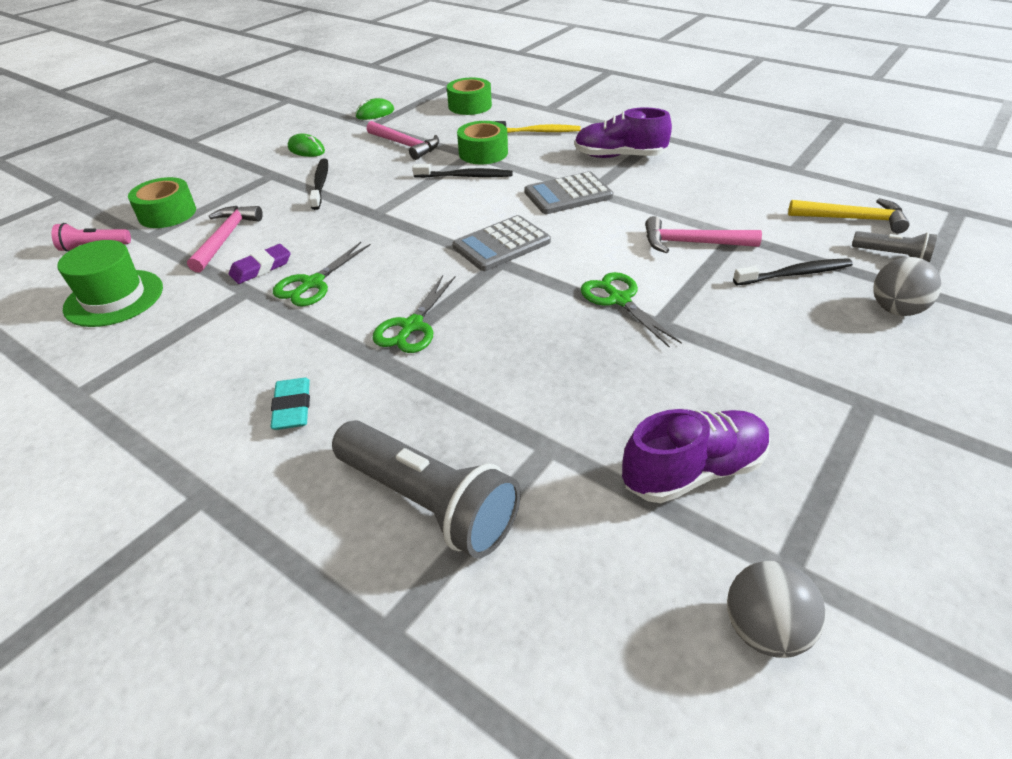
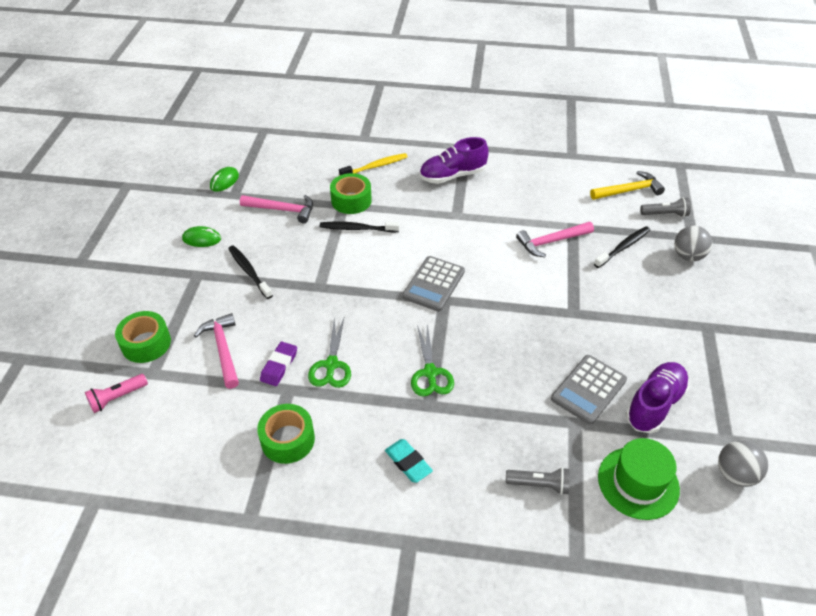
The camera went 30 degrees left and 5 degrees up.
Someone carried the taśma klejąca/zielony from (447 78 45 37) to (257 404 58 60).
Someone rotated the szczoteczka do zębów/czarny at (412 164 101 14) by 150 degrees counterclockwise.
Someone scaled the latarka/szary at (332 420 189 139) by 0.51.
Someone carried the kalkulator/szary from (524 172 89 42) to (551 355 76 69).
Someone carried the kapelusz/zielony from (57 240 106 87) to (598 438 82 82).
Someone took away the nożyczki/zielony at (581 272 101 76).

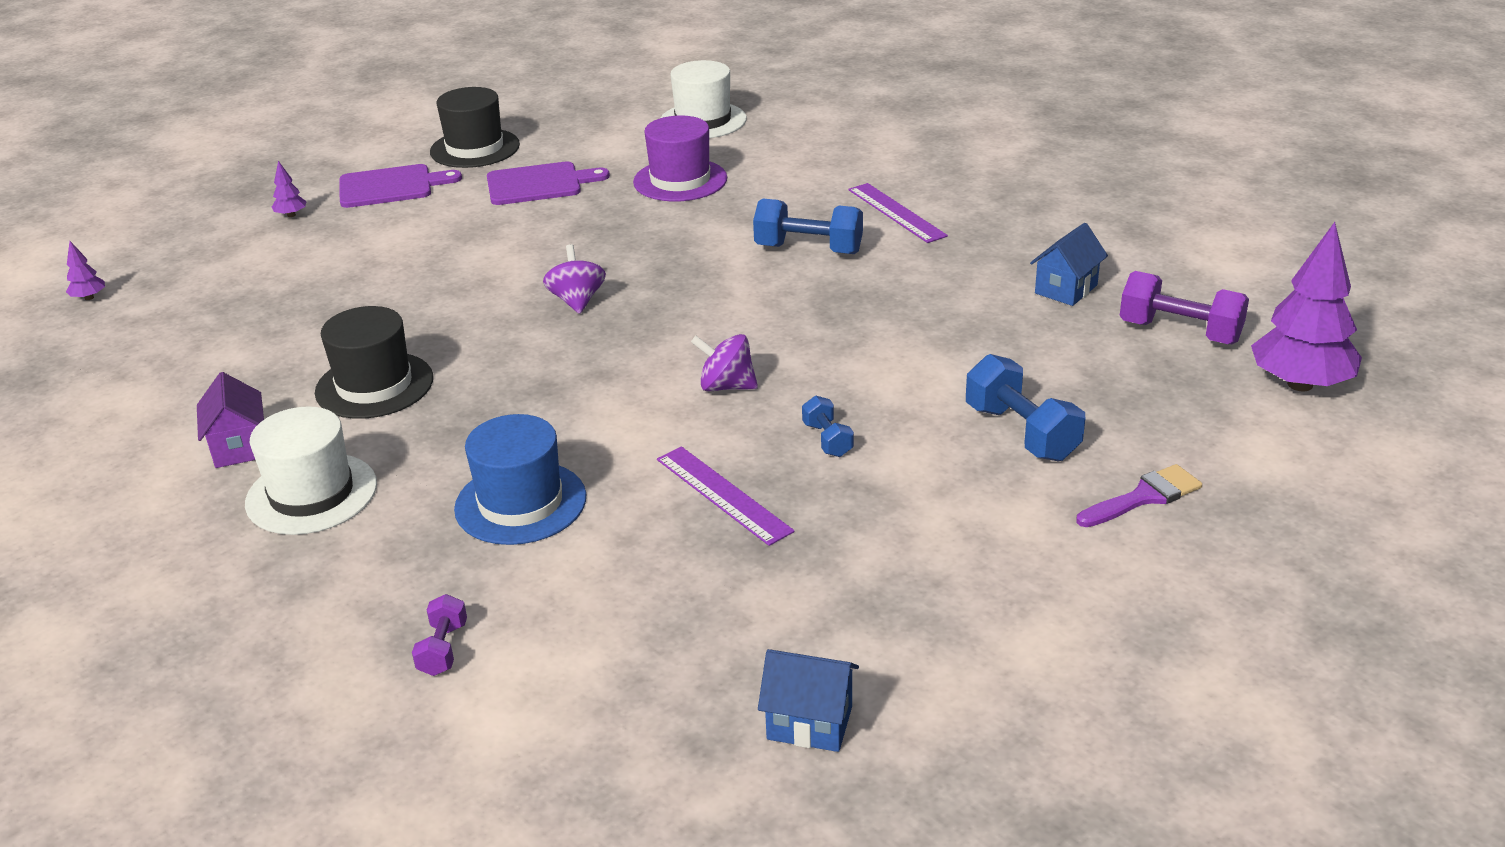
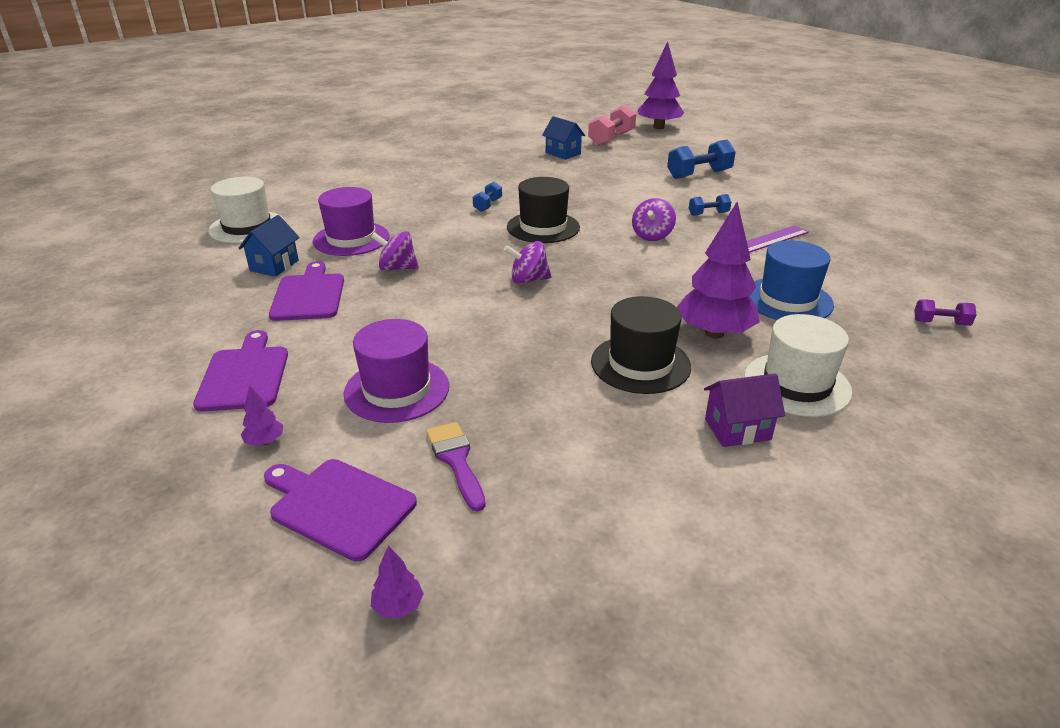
The camera went 85 degrees left and 0 degrees up.
Someone carried the domek/niebieski from (758 649 101 103) to (238 215 62 62).
Someone put down the deska do krojenia/fioletowy at (264 459 153 103).
Someone put down the kapelusz/fioletowy at (344 319 105 104).
Someone put down the bączek/fioletowy at (371 231 48 40).
Someone carried the pędzel/fioletowy from (1076 464 126 63) to (426 422 60 90).
Someone scaled the hantel/niebieski at (753 198 110 56) by 0.55.
Someone carried the kapelusz/czarny from (430 87 90 81) to (507 177 73 66).
Someone repainted the hantel/fioletowy at (1120 271 129 73), which became the hantel/różowy at (588 105 48 41).
Someone put down the drzewko/fioletowy at (677 202 83 137).
Someone took away the linijka/fioletowy at (848 183 100 60).

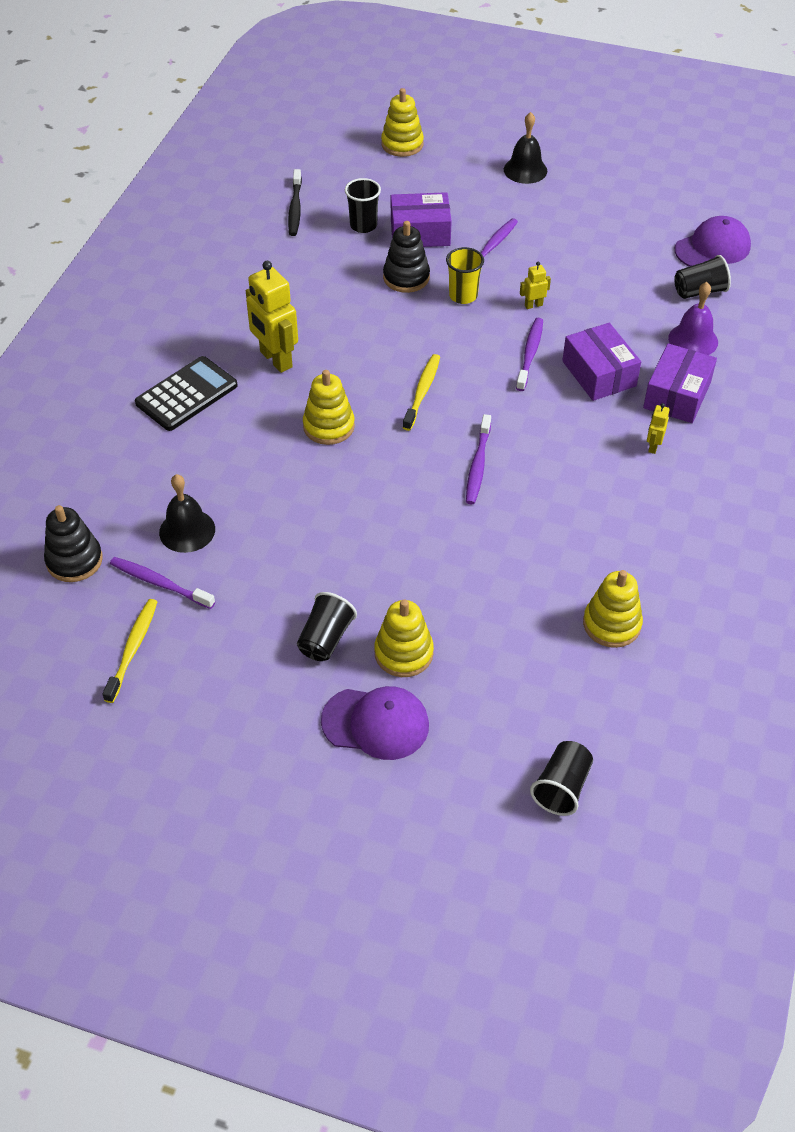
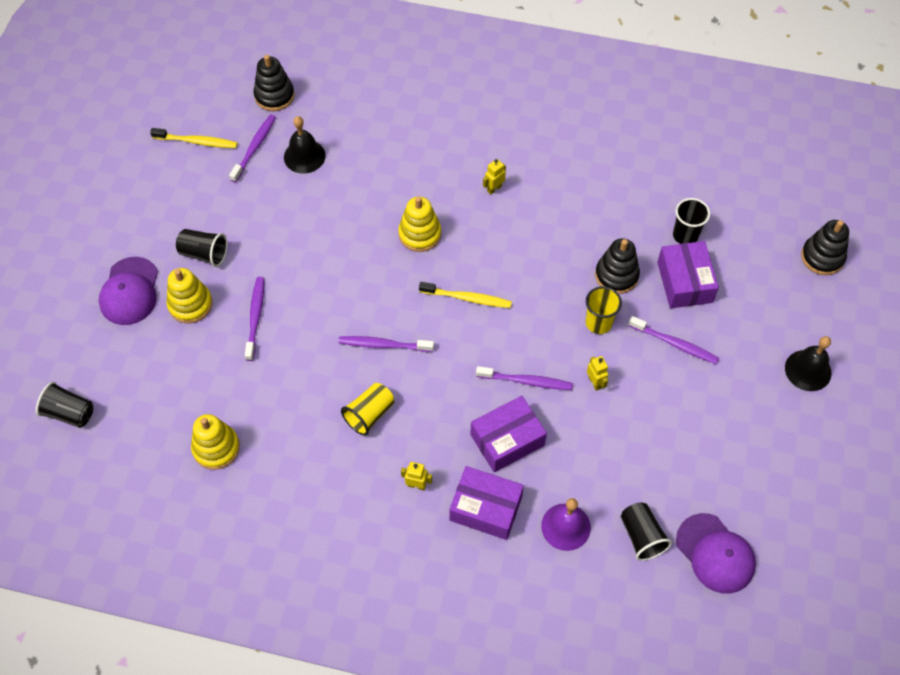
The camera went 85 degrees right and 10 degrees up.
Someone put down the szczoteczka do zębów/fioletowy at (245 277 19 84).
Someone put down the szklanka/żółty at (341 383 53 53).
Someone scaled the robot/żółty at (246 261 52 112) by 0.46.
Someone repainted the zabawka nakładanka/żółty at (381 88 43 69), which became the zabawka nakładanka/czarny at (801 220 48 55).
Someone took away the kalkulator/czarny at (135 356 103 75).
Someone took away the szczoteczka do zębów/czarny at (288 169 14 67).

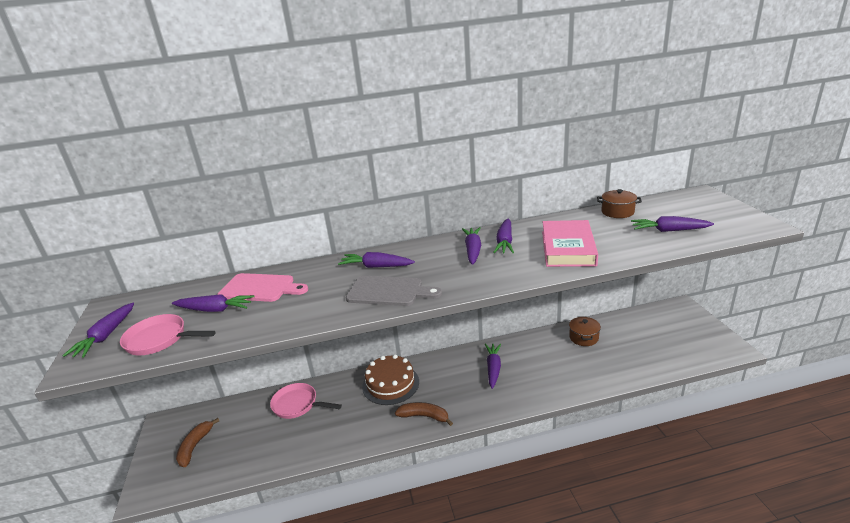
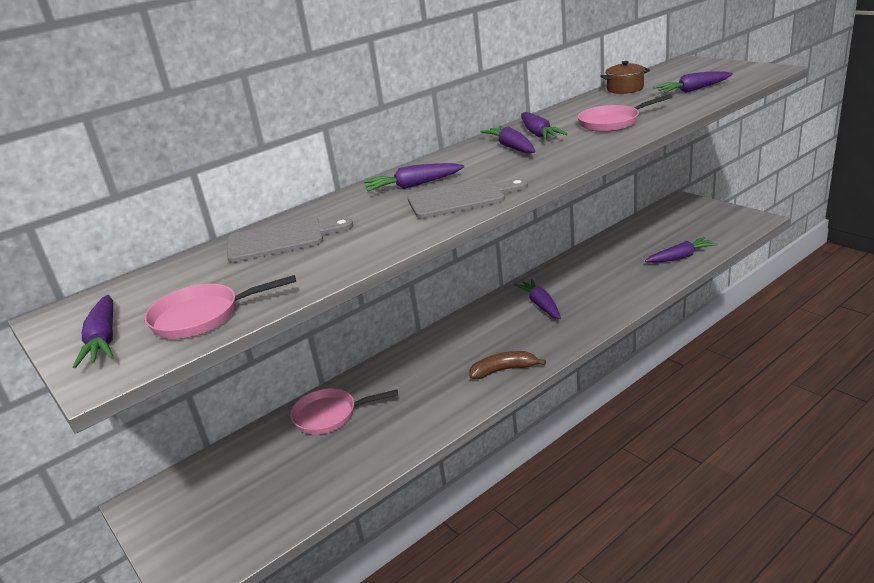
The camera went 25 degrees left and 0 degrees up.
Someone repainted the deska do krojenia/różowy at (218 273 90 29), which became the deska do krojenia/szary at (227 217 126 46).
Someone swapped the książka/różowy at (542 220 56 47) for the patelnia/różowy at (577 94 95 38).
Someone carried the marchewka/fioletowy from (172 294 83 18) to (645 237 73 26).
Someone took away the banan/brązowy at (176 418 43 49).
Someone took away the tort/brązowy at (362 354 57 51).
Someone took away the garnek/brązowy at (569 316 32 30).

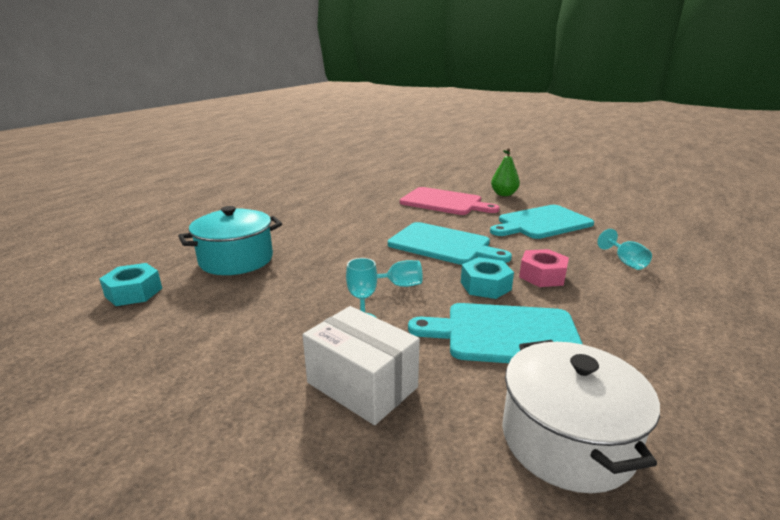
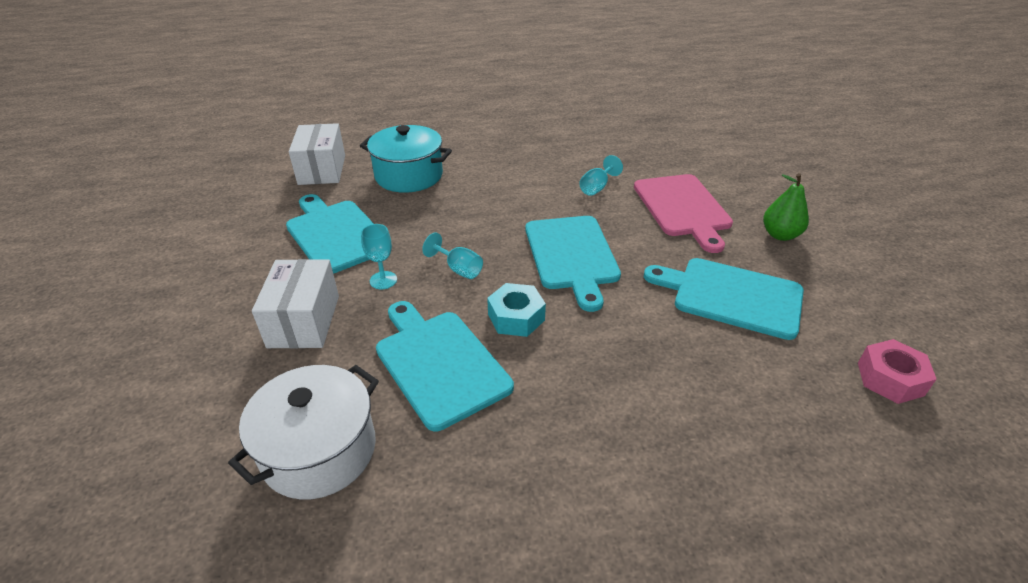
The camera went 50 degrees right and 15 degrees up.
Someone put down the deska do krojenia/turkusowy at (286 194 88 80).
Someone swapped the nakrętka/turkusowy at (99 263 63 43) for the pudełko/biały at (289 123 56 62).
Someone carried the kielich/turkusowy from (597 229 55 41) to (579 155 44 41).
Someone carried the nakrętka/różowy from (519 249 50 38) to (858 339 79 65).

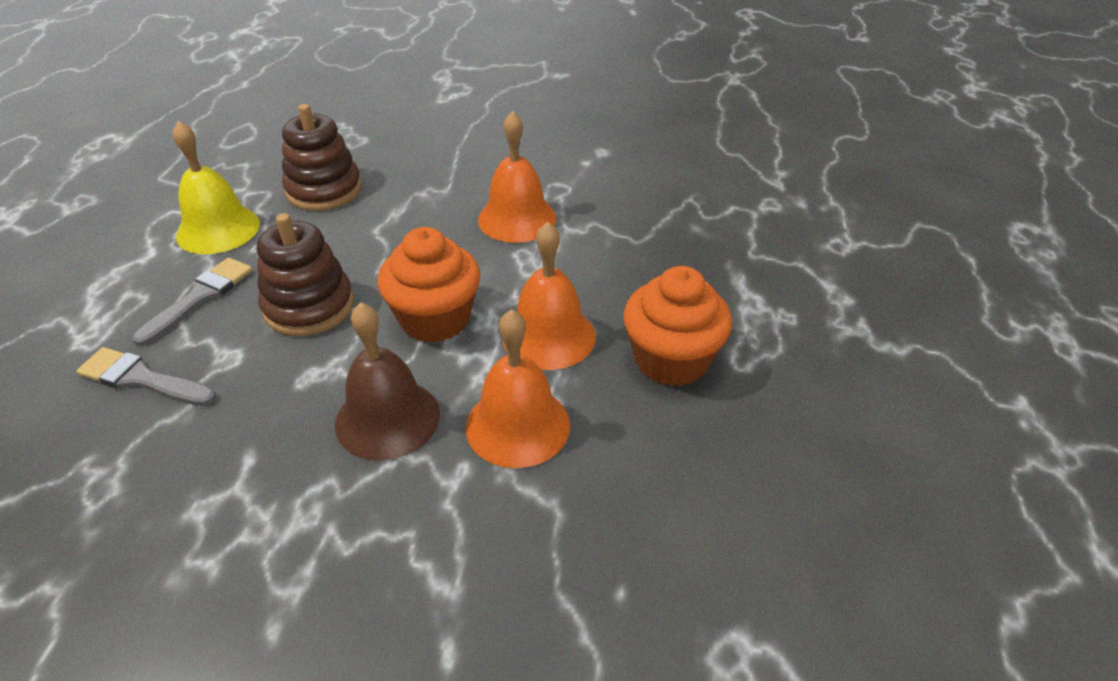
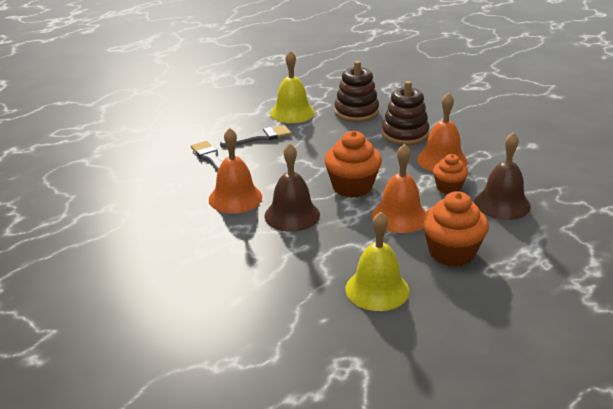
The camera went 40 degrees right and 10 degrees down.
Someone carried the dzwonek/pomarańczowy from (466 309 104 159) to (209 128 53 86).
Someone put down the dzwonek/żółty at (346 212 63 99).
Someone carried the zabawka nakładanka/brązowy from (257 213 97 123) to (382 81 47 65).
Someone put down the muffinka/pomarańczowy at (433 154 35 40).
Someone put down the dzwonek/brązowy at (474 132 57 88).

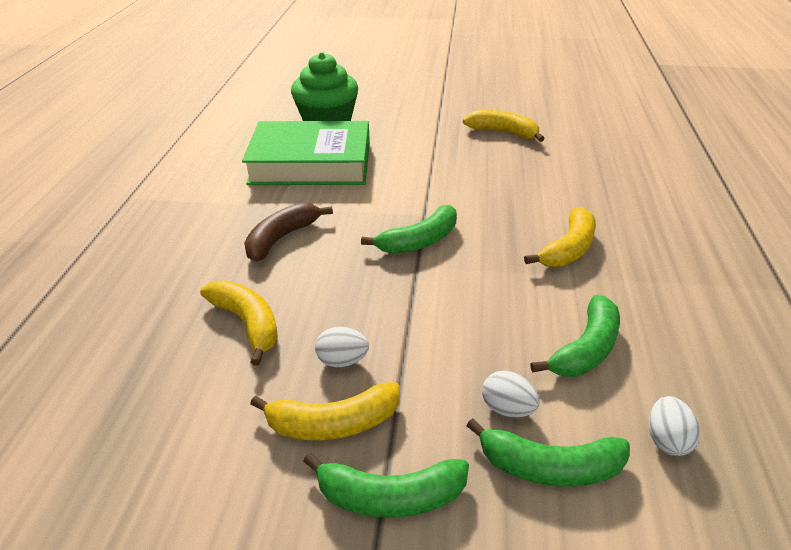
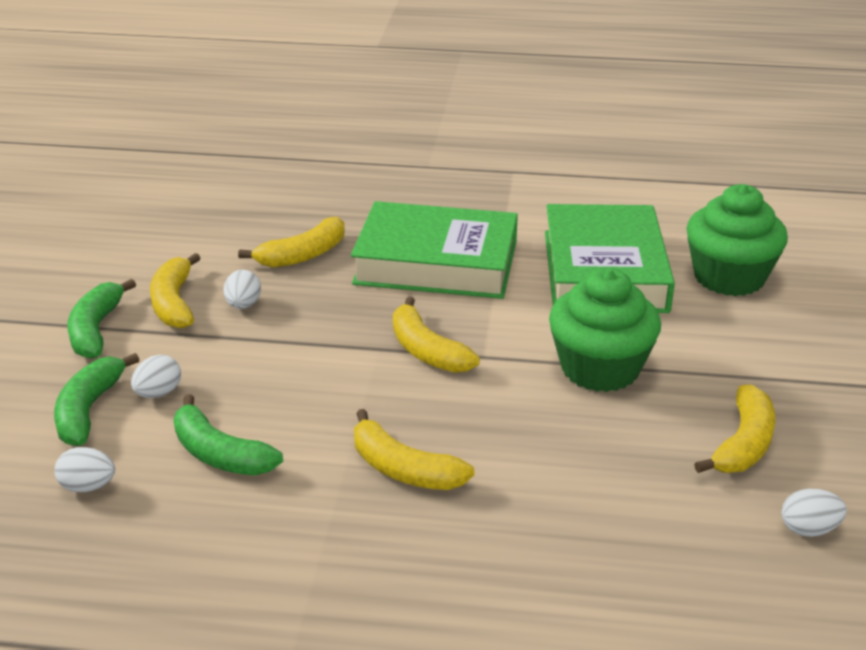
The camera went 90 degrees right and 5 degrees down.
Someone swapped the banan/brązowy at (244 203 89 59) for the książka/zielony at (351 201 167 98).
Someone repainted the banan/zielony at (361 205 96 49), which became the banan/żółty at (393 297 87 76).
Someone put down the muffinka/zielony at (549 268 112 124).
Someone put down the jajko/biały at (782 488 65 49).

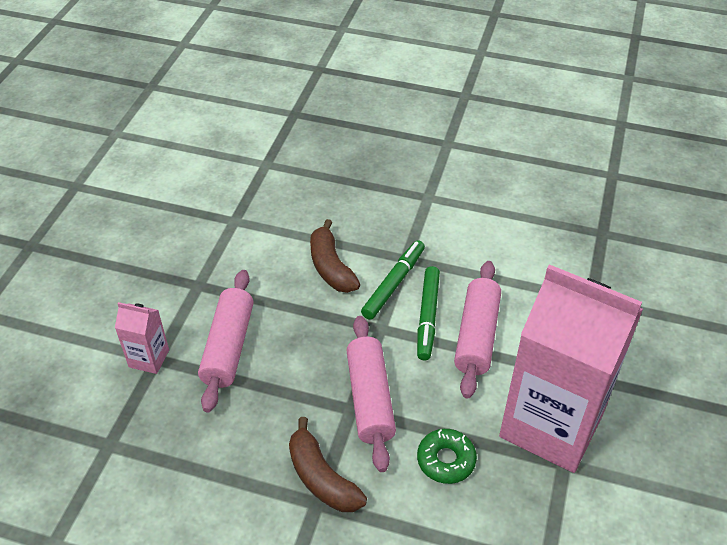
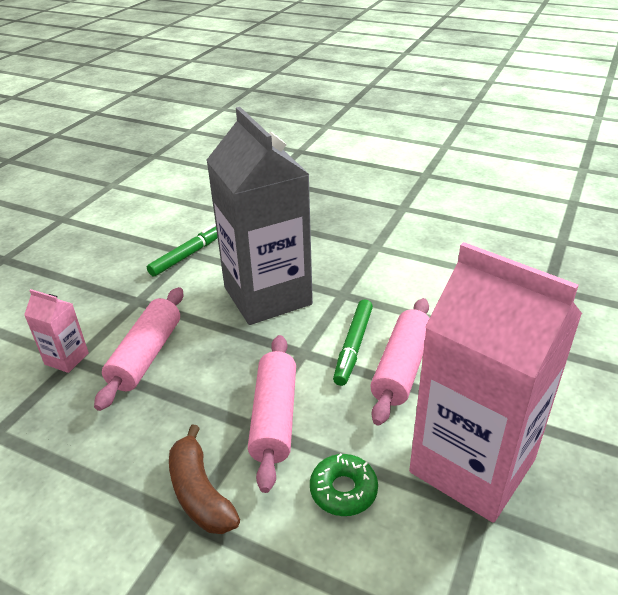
The camera went 10 degrees right and 10 degrees down.
Someone carried the flamaster/zielony from (361 240 64 80) to (147 223 71 54).
Someone swapped the banan/brązowy at (310 219 50 74) for the karton mleka/szary at (206 107 107 218).

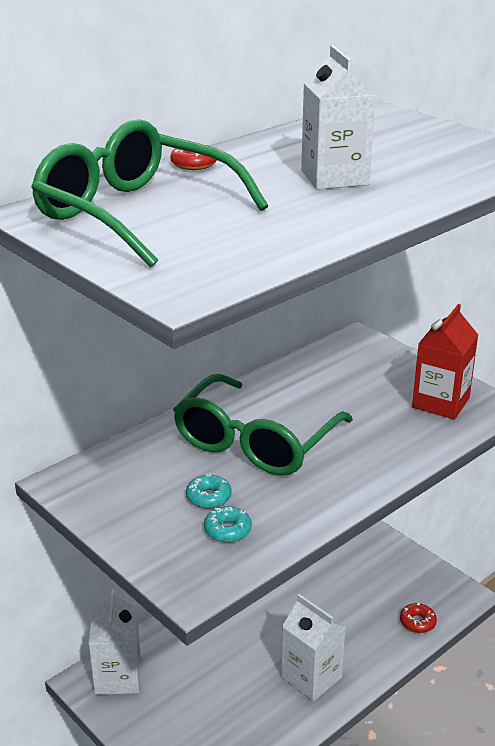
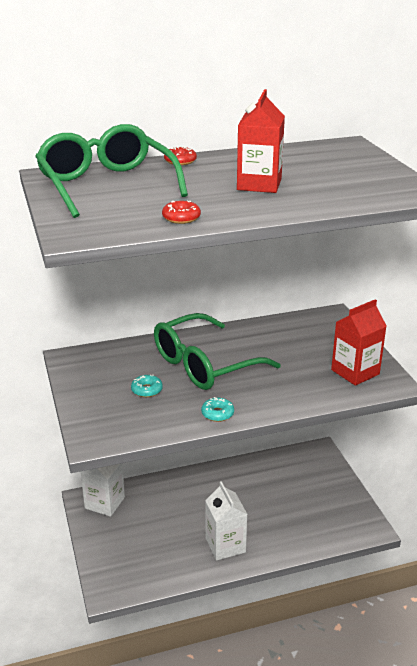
The camera went 25 degrees right and 0 degrees up.
Someone carried the donut/czerwony from (400 603 37 30) to (162 201 39 23).
Someone carried the donut/turkusowy from (204 506 48 37) to (201 397 33 25).
Someone repainted the karton mleka/biały at (301 45 75 145), which became the karton mleka/czerwony at (237 89 48 104).

